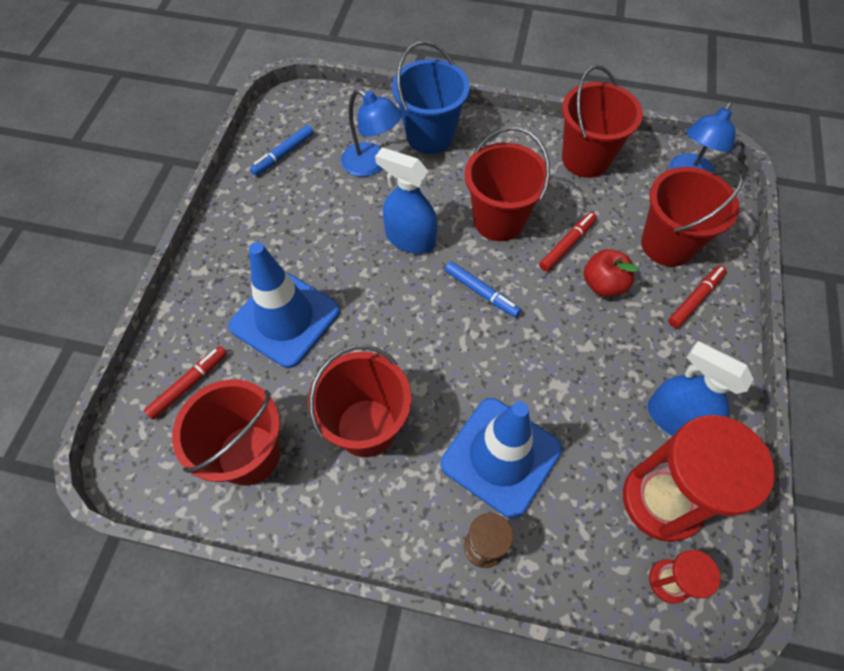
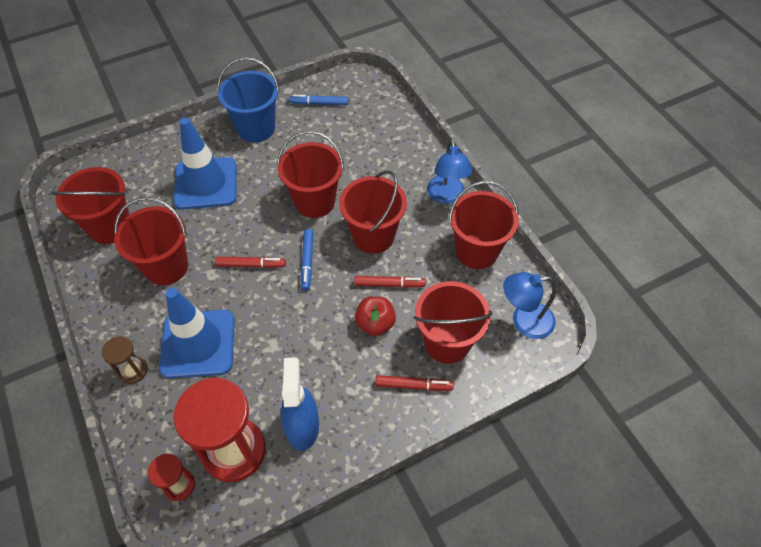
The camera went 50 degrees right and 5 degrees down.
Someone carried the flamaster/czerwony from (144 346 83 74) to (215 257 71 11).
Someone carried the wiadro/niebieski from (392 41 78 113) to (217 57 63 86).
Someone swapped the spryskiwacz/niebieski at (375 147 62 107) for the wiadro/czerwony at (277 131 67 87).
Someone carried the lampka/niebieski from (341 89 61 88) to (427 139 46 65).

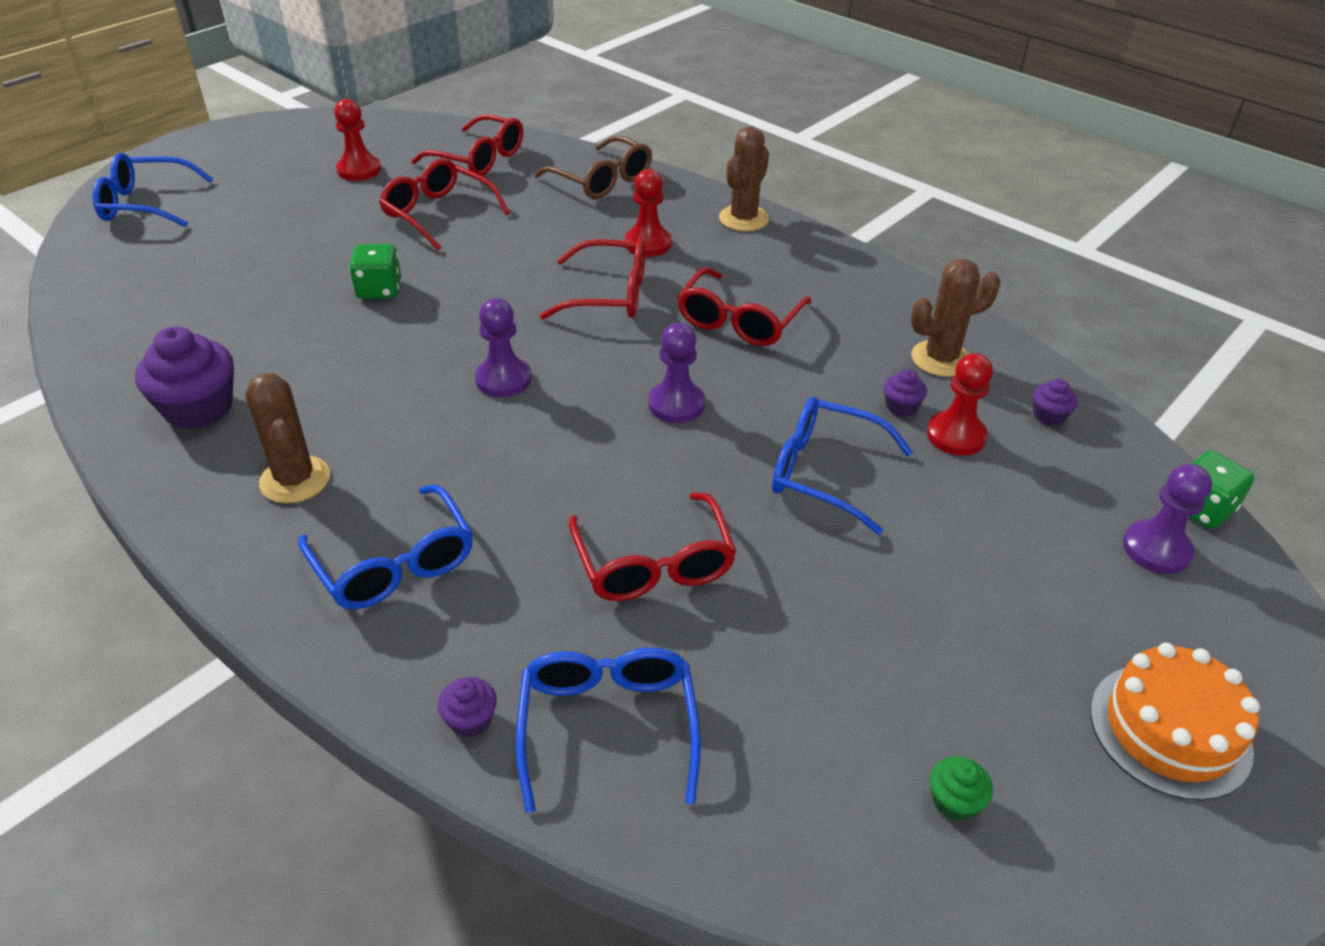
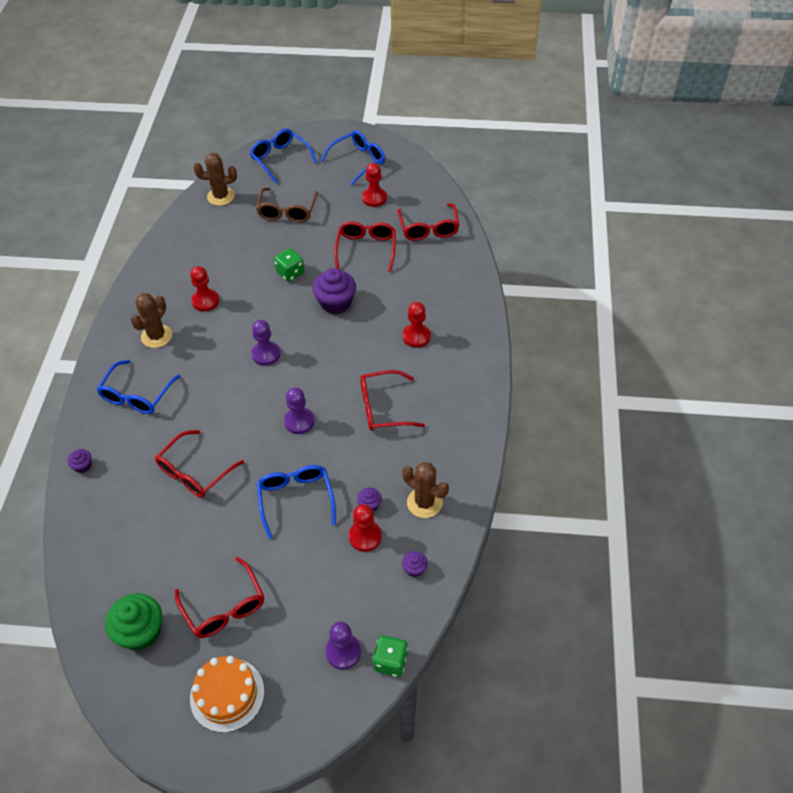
The camera went 55 degrees right and 10 degrees up.
Someone scaled the muffinka/zielony at (930 756 63 65) by 2.08.
Someone carried the okulary/czerwony from (540 239 105 80) to (175 557 89 81).
Someone put down the pionek/czerwony at (190 266 29 45).
Someone carried the kaktus/brązowy from (719 127 50 104) to (194 153 43 53).
Someone carried the okulary/brązowy from (534 135 118 64) to (256 188 62 35).
Someone carried the muffinka/fioletowy from (135 326 99 103) to (312 268 44 46).
Someone carried the okulary/niebieski from (516 648 185 165) to (320 130 65 55).

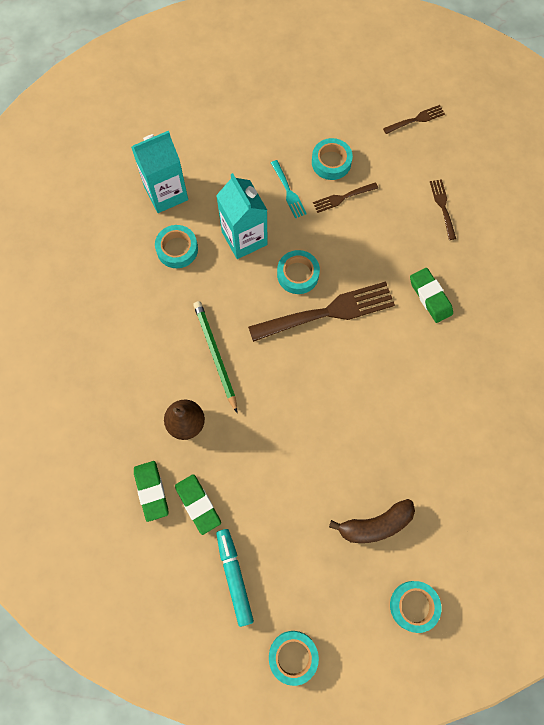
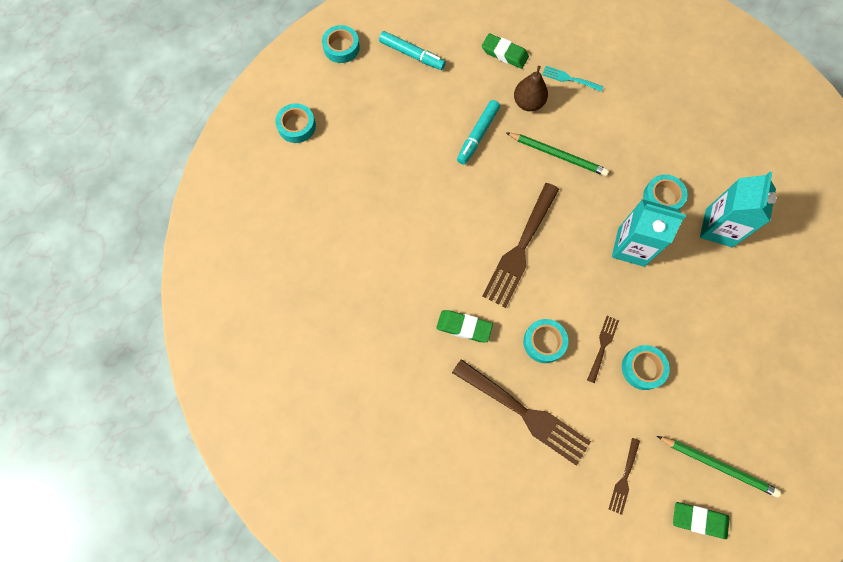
The camera went 135 degrees right and 0 degrees up.
Someone scaled the widelec/brązowy at (430 179 26 61) by 2.08.
Someone put down the flamaster/turkusowy at (457 100 43 65).
Someone carried the taśma klejąca/turkusowy from (277 250 43 44) to (523 319 45 44).
Someone carried the widelec/turkusowy from (271 160 36 59) to (542 66 62 26).
Someone put down the ołówek/zielony at (657 436 124 61).
Someone carried the gumka do mazania/zielony from (175 474 46 61) to (673 502 57 37).
Someone took away the banan/brązowy at (329 499 86 44).

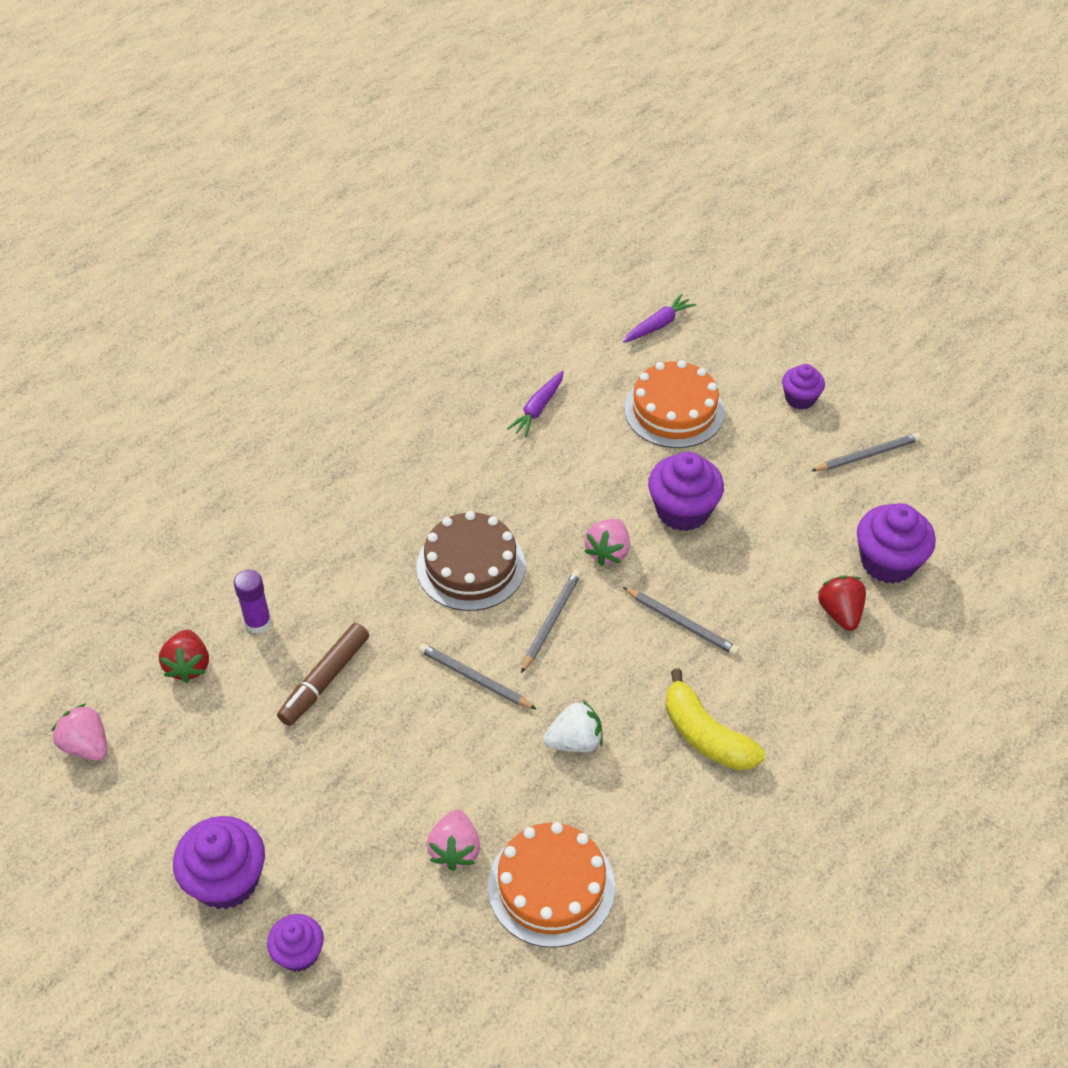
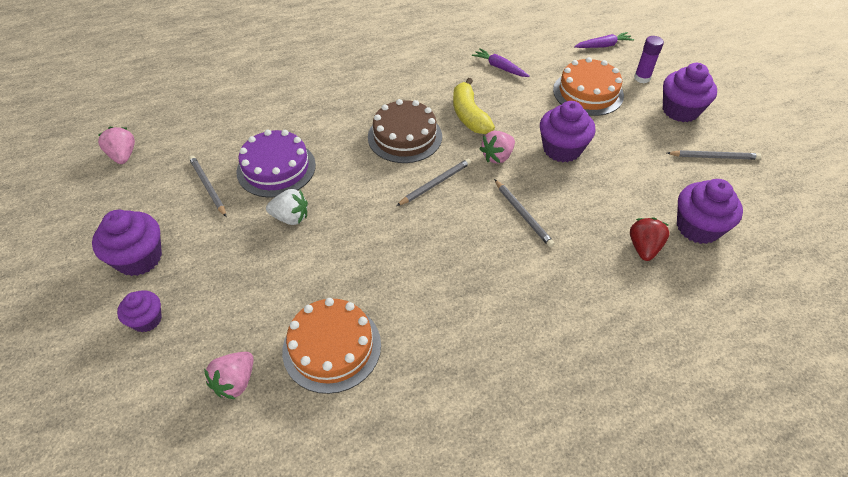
The camera went 25 degrees right and 0 degrees up.
Someone carried the ołówek/szary from (418 643 119 67) to (189 155 37 62).
Someone carried the truskawka/różowy from (426 810 54 61) to (204 352 50 47).
Someone swapped the flamaster/brązowy at (277 623 92 103) for the tort/fioletowy at (236 129 80 69).
Someone carried the truskawka/biały from (544 700 58 52) to (266 189 42 36).
Someone carried the banan/żółty from (666 669 99 102) to (453 78 42 56).
Someone rotated the marchewka/fioletowy at (507 371 57 66) by 75 degrees clockwise.
Someone carried the klej w sztyfcie/fioletowy from (234 570 38 64) to (634 36 30 47).
Someone scaled the muffinka/fioletowy at (782 364 43 46) by 1.66.
Someone took away the truskawka/czerwony at (159 630 50 53).

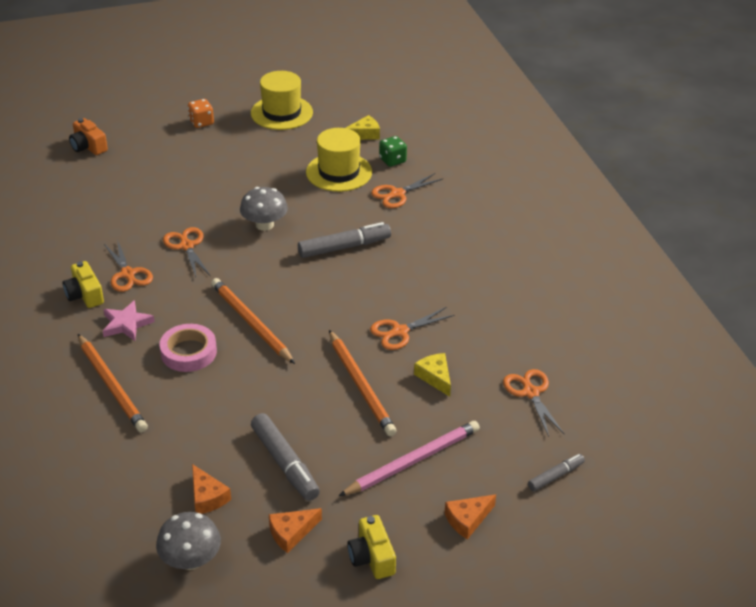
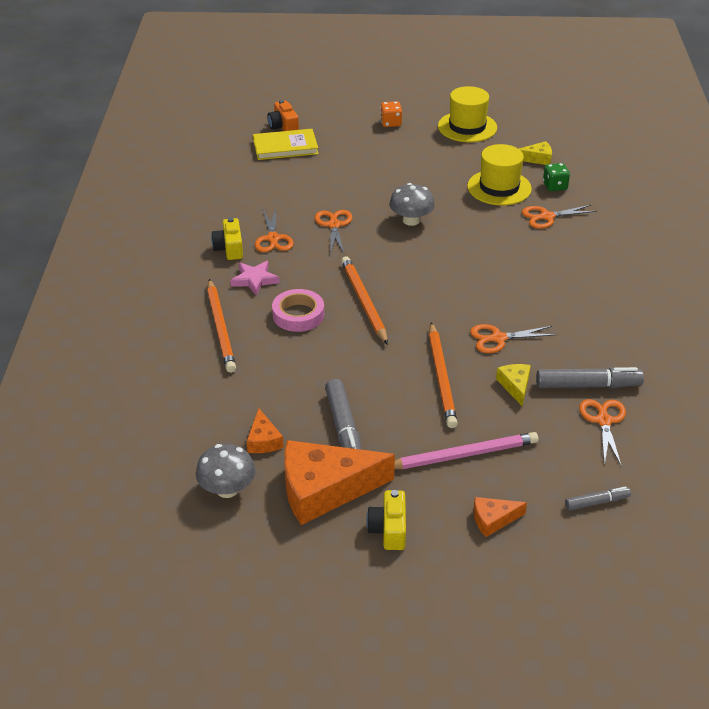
The camera went 20 degrees right and 0 degrees up.
Someone put down the książka/żółty at (253 129 66 31).
Someone scaled the ser/pomarańczowy at (269 508 53 45) by 2.16.
Someone carried the flamaster/szary from (298 222 93 36) to (536 367 108 21).

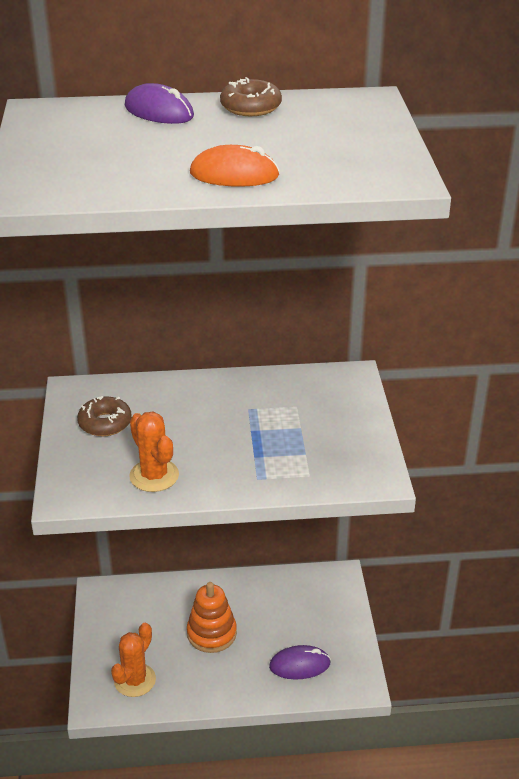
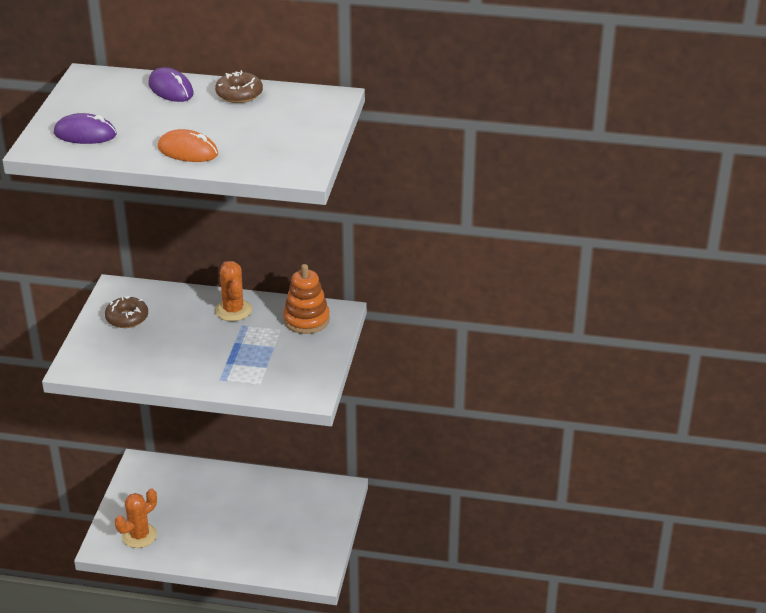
The camera went 15 degrees right and 0 degrees up.
Someone carried the myszka/fioletowy from (269 645 62 35) to (54 113 63 31).
Someone carried the kaktus/pomarańczowy from (129 411 50 81) to (215 261 37 60).
Someone carried the zabawka nakładanka/pomarańczowy from (187 582 50 71) to (283 264 47 70).

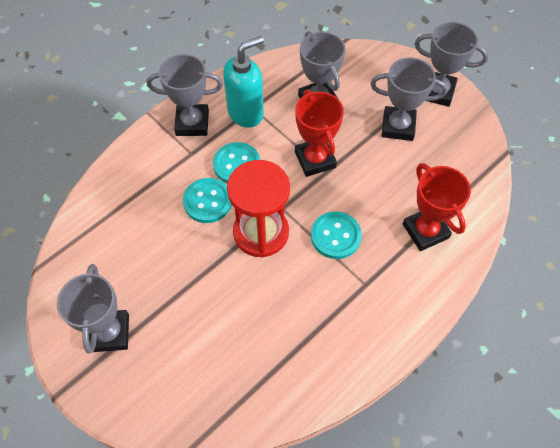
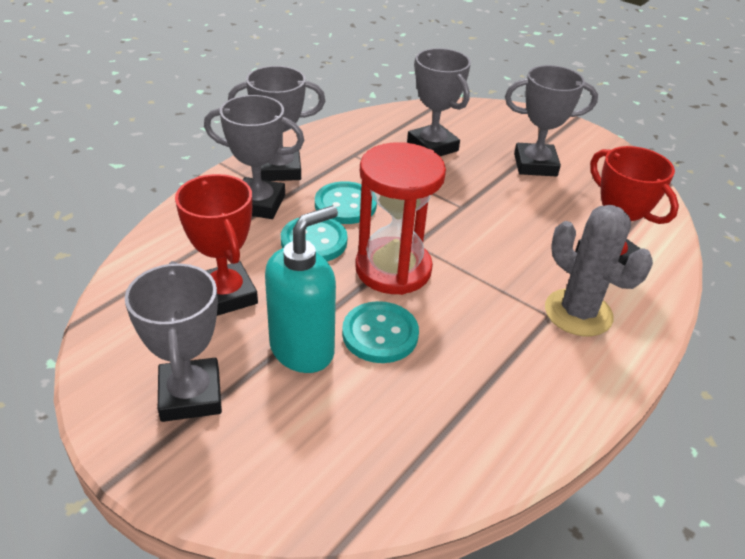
The camera went 10 degrees left and 20 degrees down.
Someone carried the puchar/czerwony from (295 90 49 87) to (175 174 83 142).
Someone carried the puchar/szary from (414 22 74 85) to (204 95 100 124).
Someone carried the dozownik mydła/turkusowy from (223 36 41 92) to (265 206 73 167).
Someone carried the guzik/turkusowy from (311 211 51 48) to (342 301 77 62).
Someone put down the kaktus/szary at (545 205 108 131).

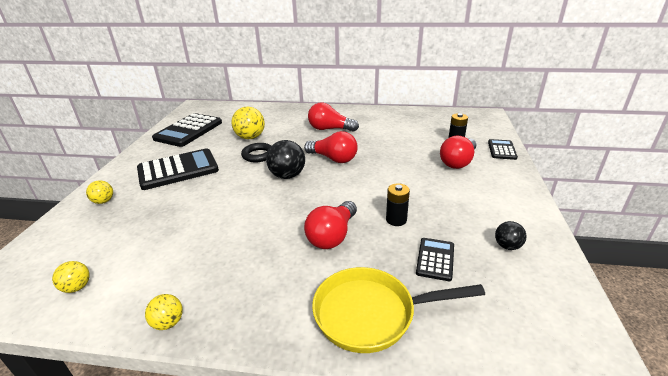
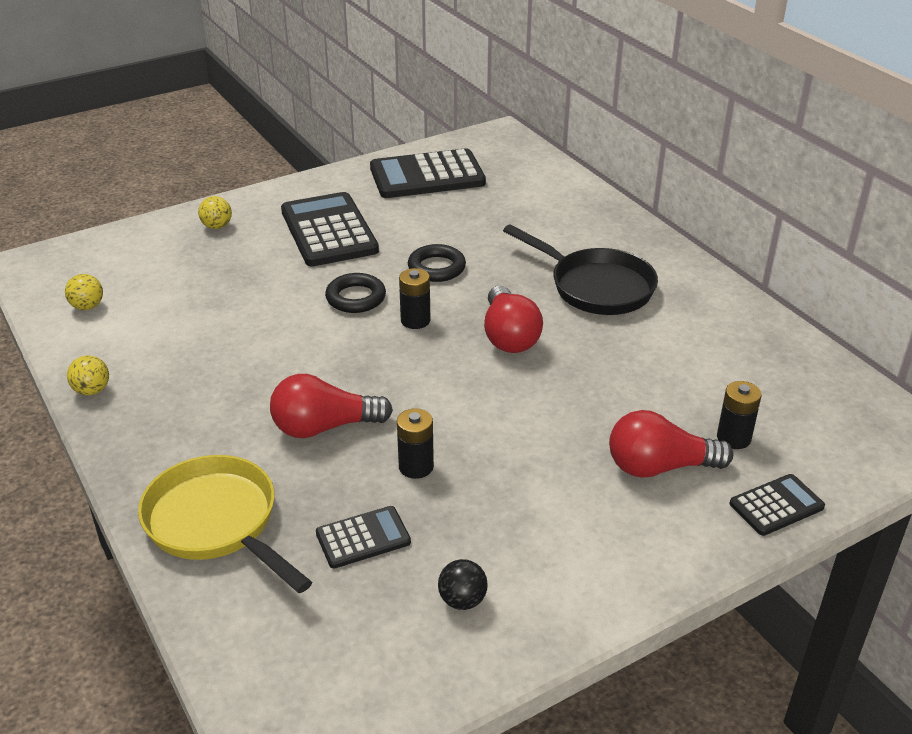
The camera went 50 degrees right and 5 degrees up.
Someone rotated the kalkulator/czarny at (137 148 82 42) by 135 degrees counterclockwise.
Someone put down the pierścień/czarny at (325 273 61 40).
Someone swapped the piłka/czarny at (266 140 39 39) for the bateria/czarny at (399 268 32 61).
Someone swapped the żarówka/czerwony at (308 102 51 30) for the patelnia/czarny at (503 224 155 91).
Someone took away the piłka/żółty at (231 106 34 33).

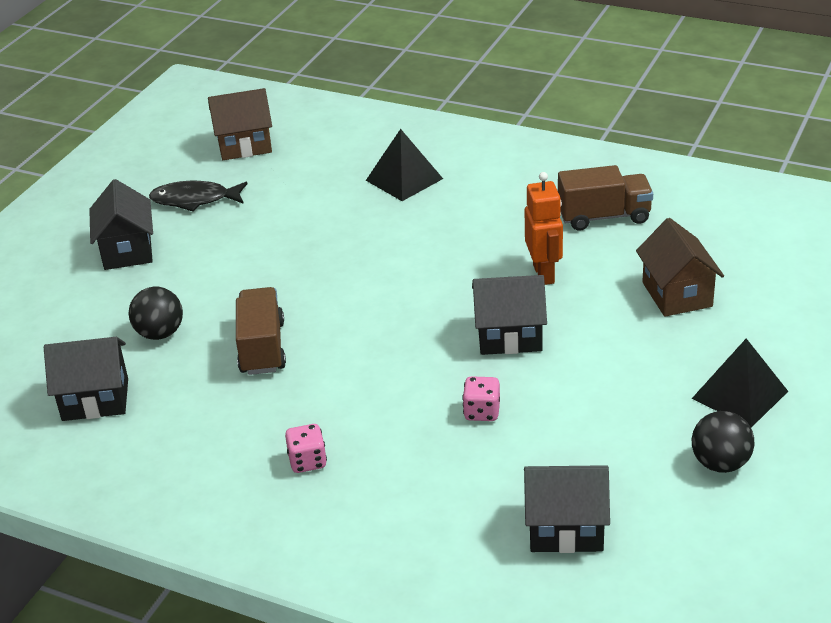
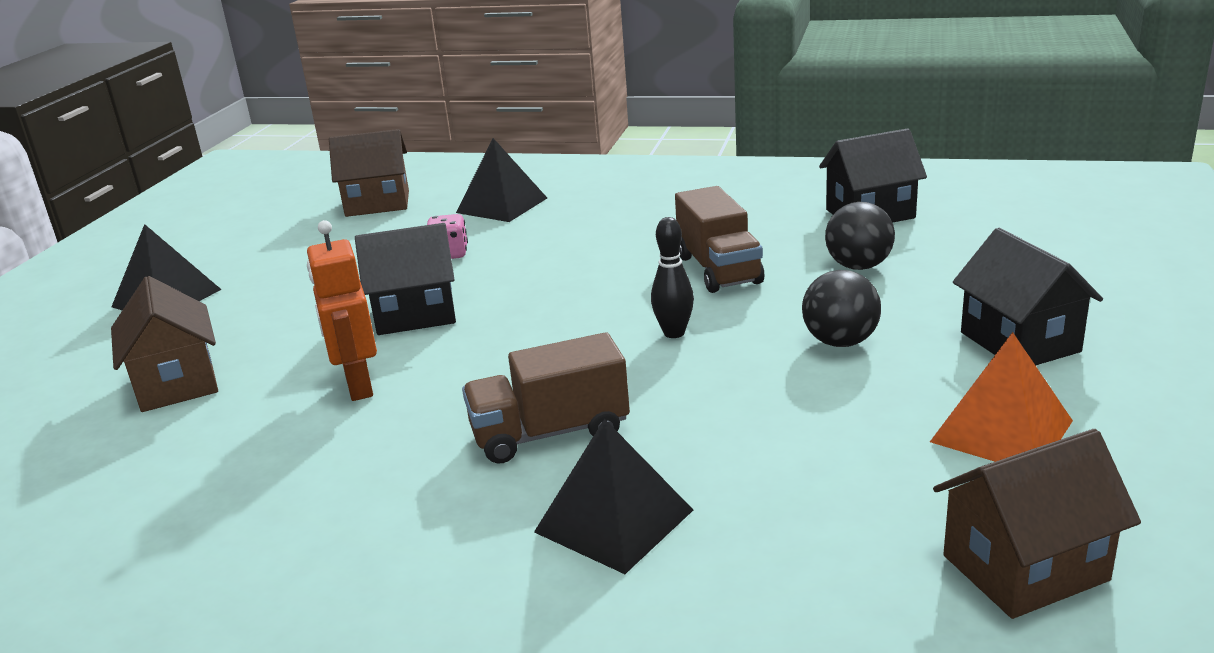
The camera went 170 degrees right and 10 degrees down.
Someone repainted the domek/czarny at (524 465 86 88), which became the domek/brązowy at (329 129 80 88).
Someone put down the piramida/czarny at (456 138 91 84).
Someone carried the ciężarówka/brązowy from (558 165 95 66) to (462 332 168 132).
Someone put down the kręgiel/czarny at (651 217 43 121).
Someone carried the piłka/czarny from (692 411 62 62) to (802 270 79 77).
Someone swapped the ryba/czarny at (149 181 99 30) for the piramida/pomarańczowy at (930 332 143 130).
Someone took away the kostka do gry/różowy at (285 424 42 49).

